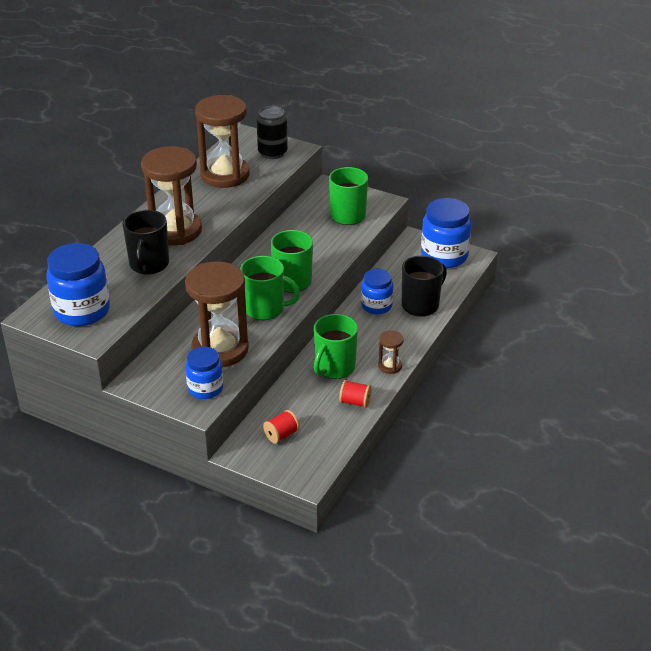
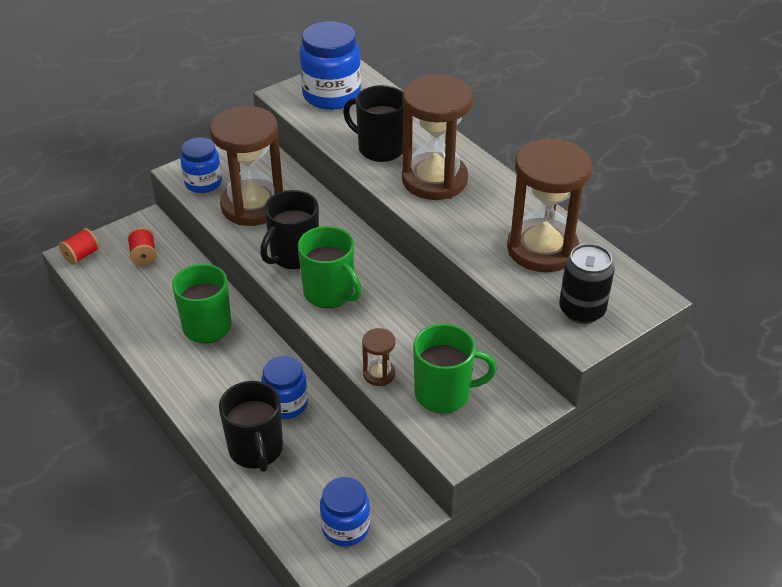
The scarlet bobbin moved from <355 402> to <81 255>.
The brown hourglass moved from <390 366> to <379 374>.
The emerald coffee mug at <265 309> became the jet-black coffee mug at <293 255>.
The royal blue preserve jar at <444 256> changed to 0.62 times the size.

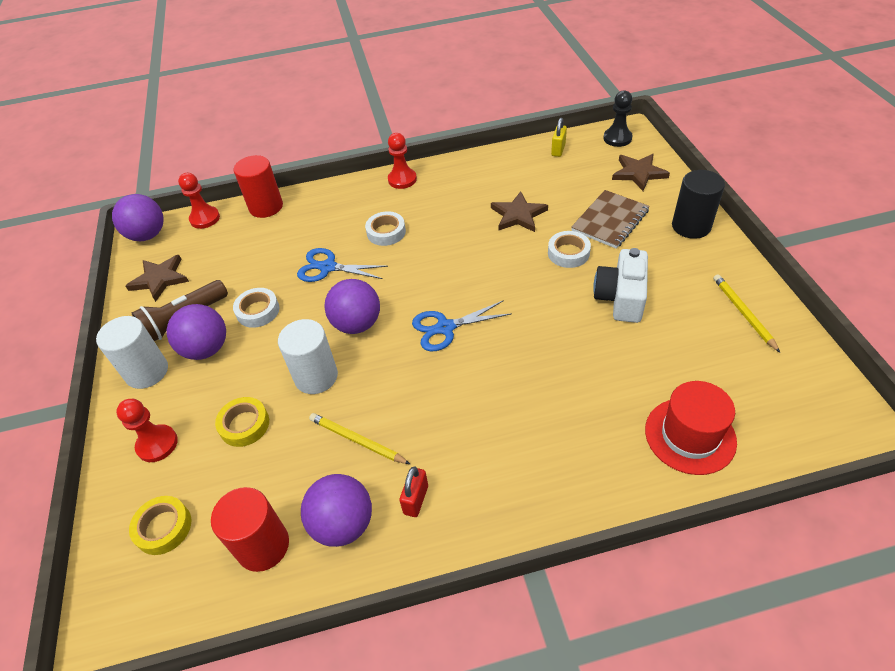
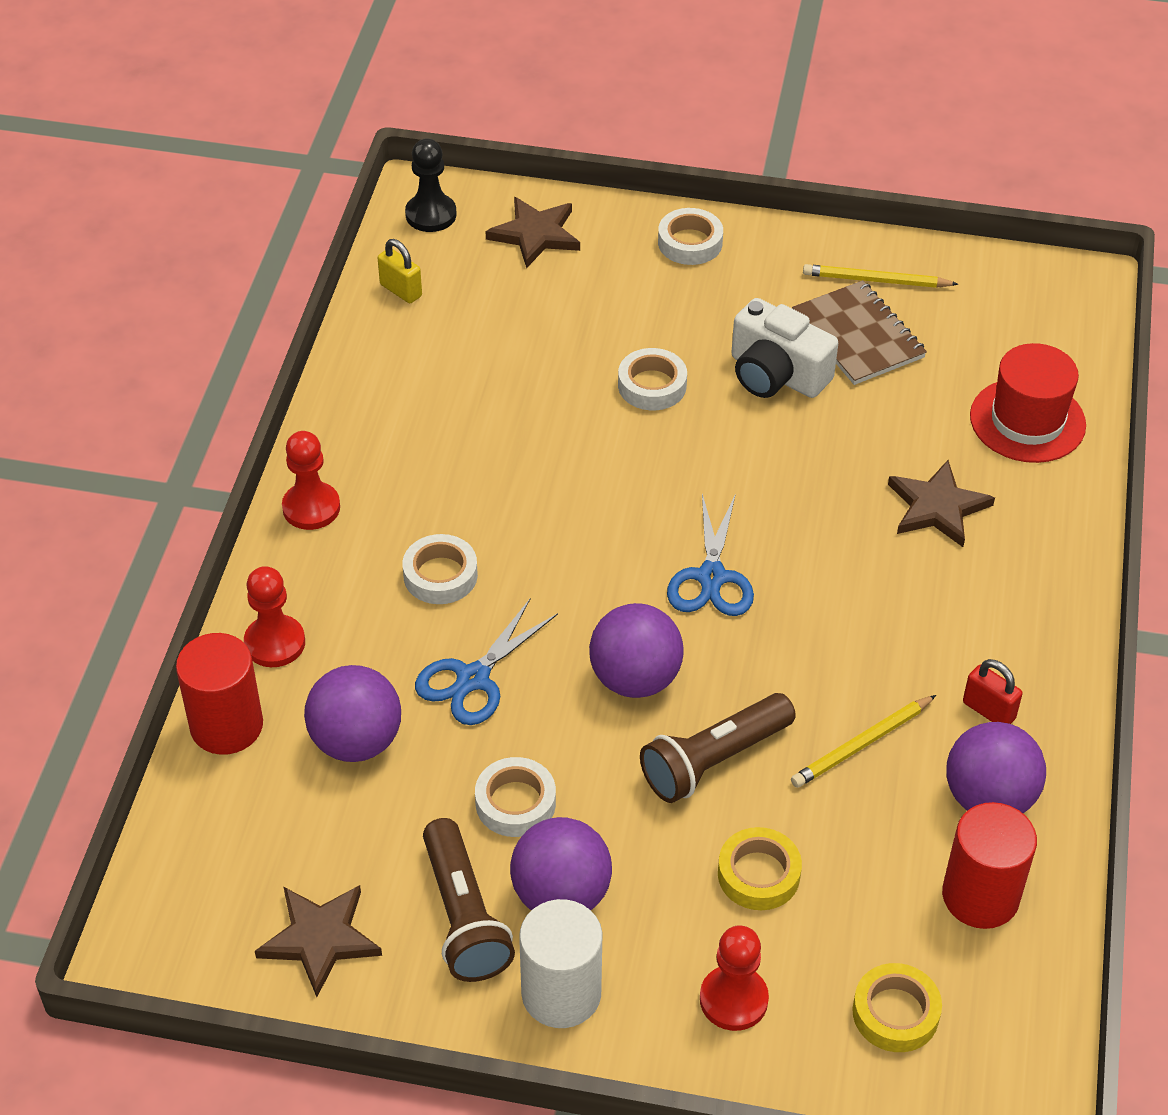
The royal purple sphere moved from <148 235> to <356 741>.
The scarlet game pawn moved from <205 218> to <275 643>.
The brown five-pointed star moved from <518 215> to <937 507>.
The brown notepad moved from <610 221> to <858 335>.
The snow-white solid cylinder at <316 376> was replaced by the brown torch at <714 760>.
The jet-black solid cylinder at <691 226> was replaced by the snow-white sticky tape at <690 243>.

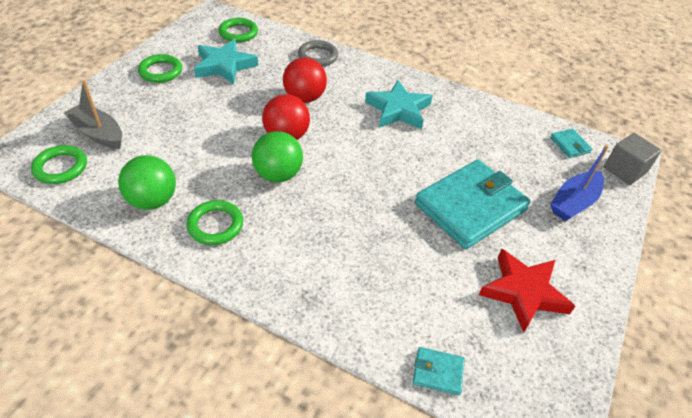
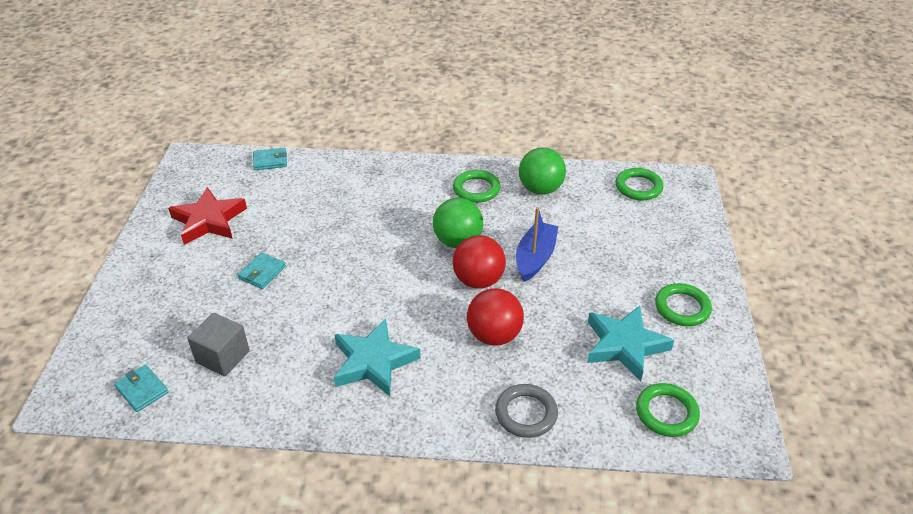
The grey toy boat at <98 133> disappeared.
The royal blue toy boat moved from <574 202> to <535 258>.
The grey block moved from <625 170> to <223 357>.
The aqua wallet at <470 207> changed to 0.41 times the size.

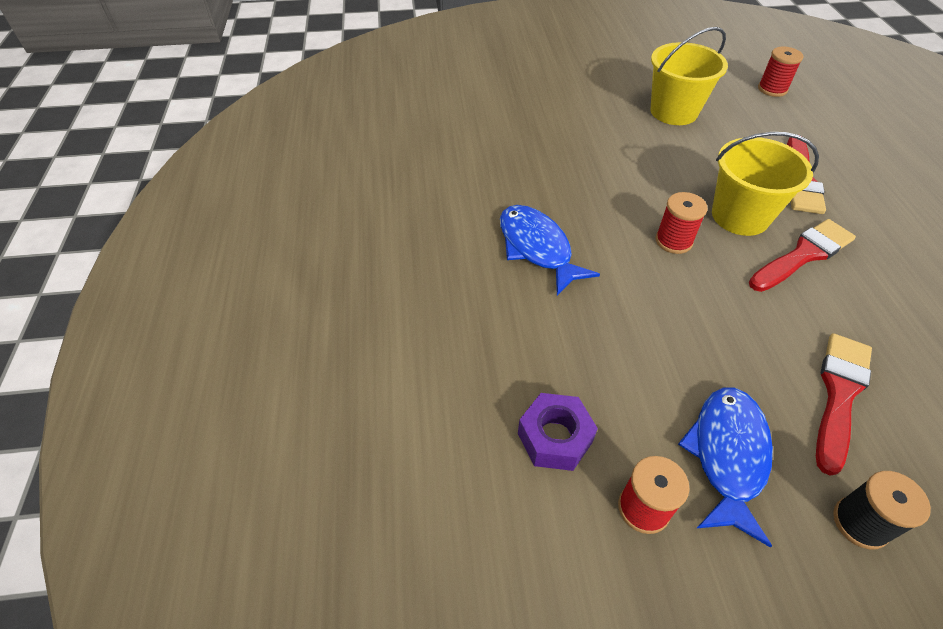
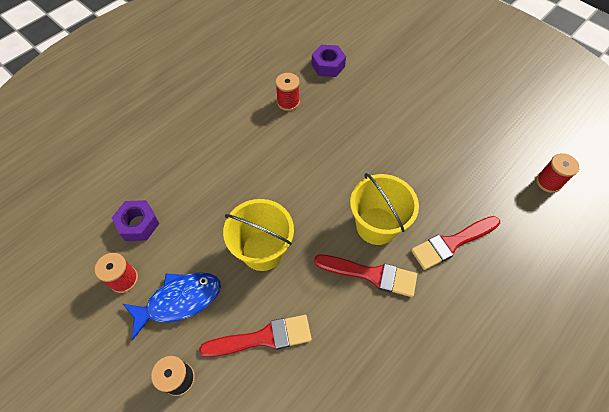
The royal blue fish at <537 248> disappeared.
The royal purple nut at <328 65> appeared.
The yellow pail moved from <673 111> to <263 250>.
The scarlet bobbin moved from <673 241> to <288 102>.

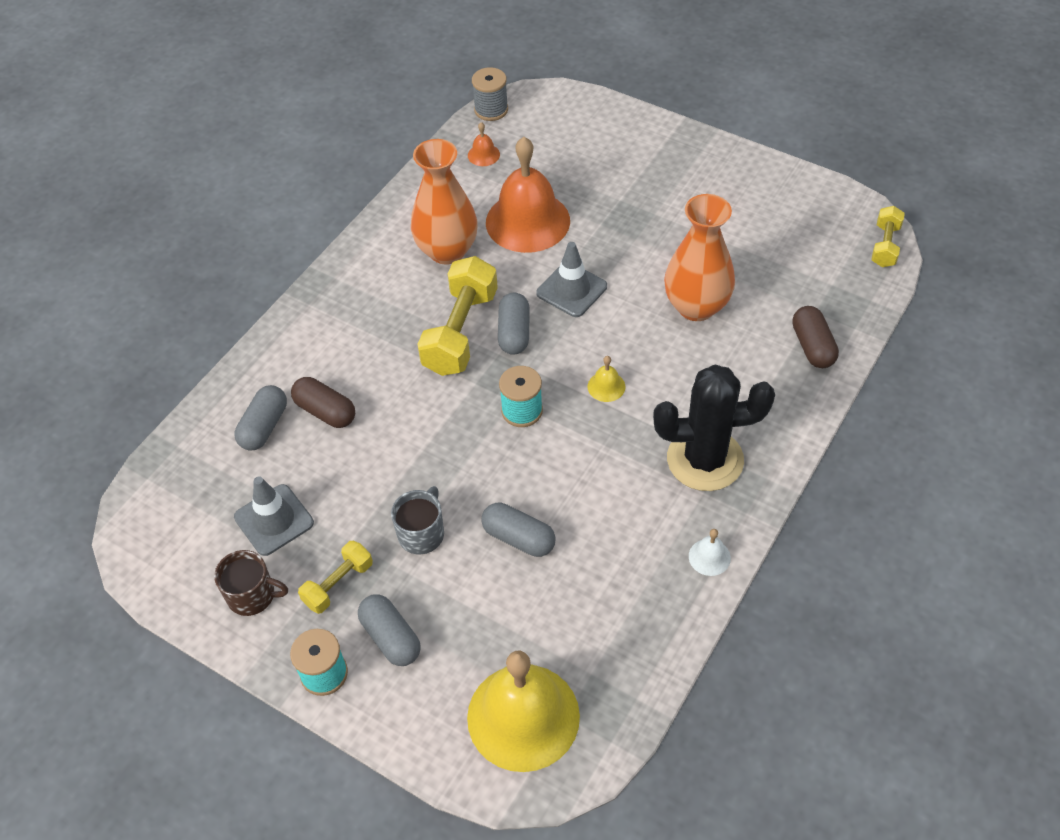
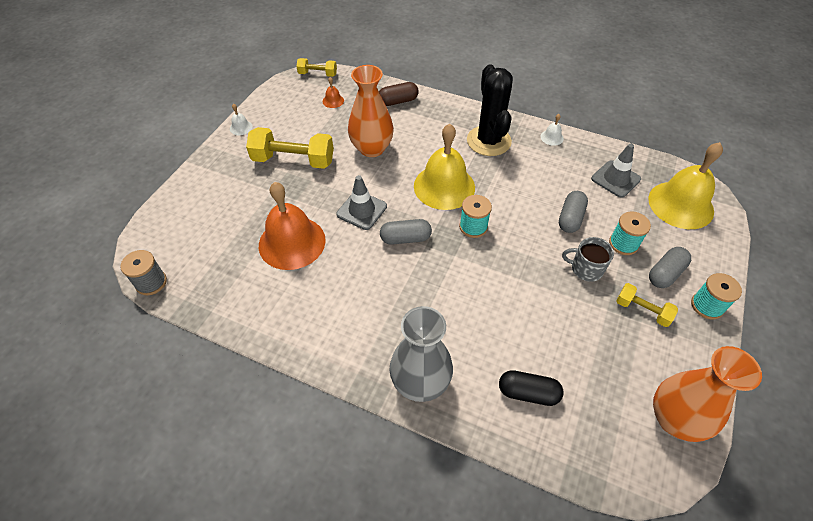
The brown coffee mug at <252 595> disappeared.
The brown pill at <325 411> disappeared.
The snow-white hand bell at <241 127> appeared.
The grey vase at <420 382> appeared.
The aqua bobbin at <623 244> appeared.
The grey safety cone moved from <274 520> to <615 179>.
The orange vase moved from <447 251> to <674 419>.
The yellow hand weight moved from <460 332> to <293 160>.
The orange hand bell moved from <483 155> to <333 101>.
The grey pill at <264 427> became the jet-black pill at <528 393>.
The yellow hand bell at <606 386> changed to 2.48 times the size.

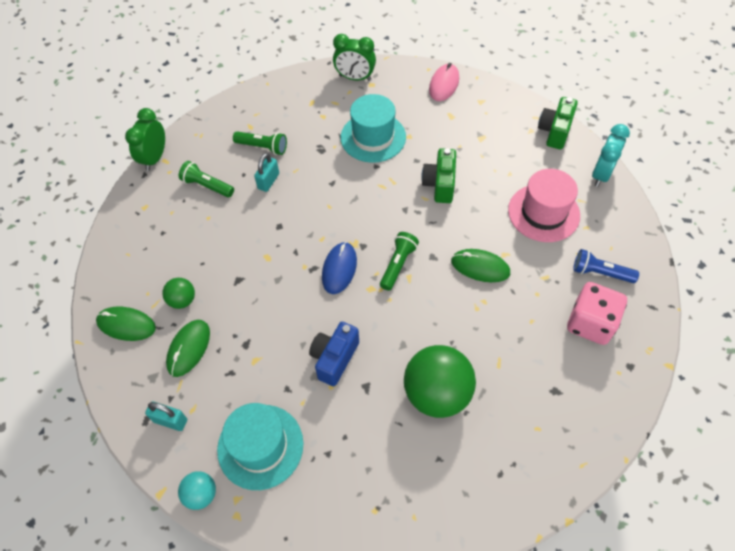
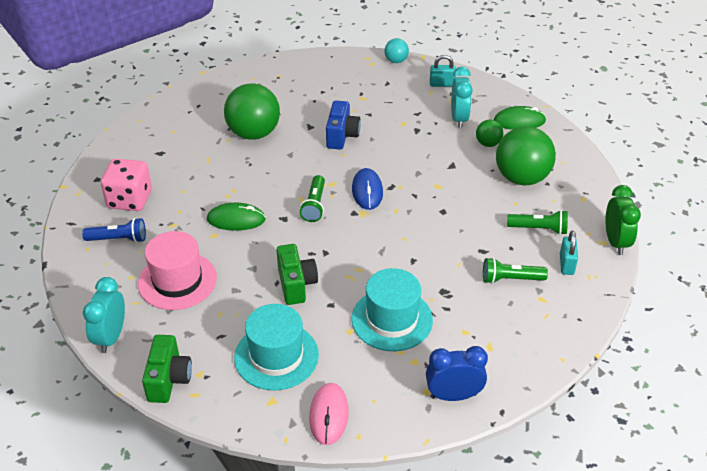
The emerald sphere at <521 178> appeared.
The aqua tall hat moved from <260 446> to <276 356>.
The aqua small lock moved from <268 181> to <566 264>.
The emerald mouse at <189 348> was replaced by the aqua alarm clock at <459 119>.
The emerald alarm clock at <355 78> became the royal blue alarm clock at <453 395>.

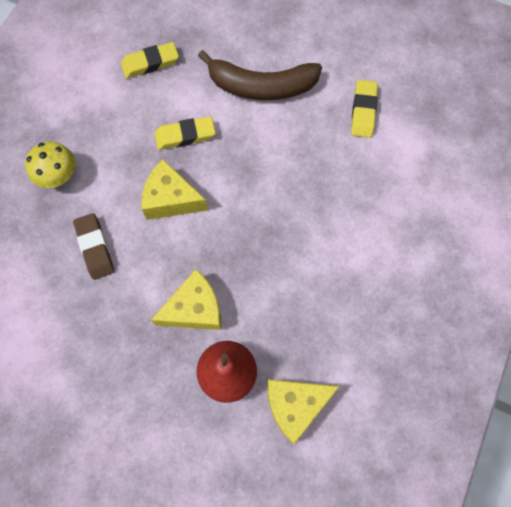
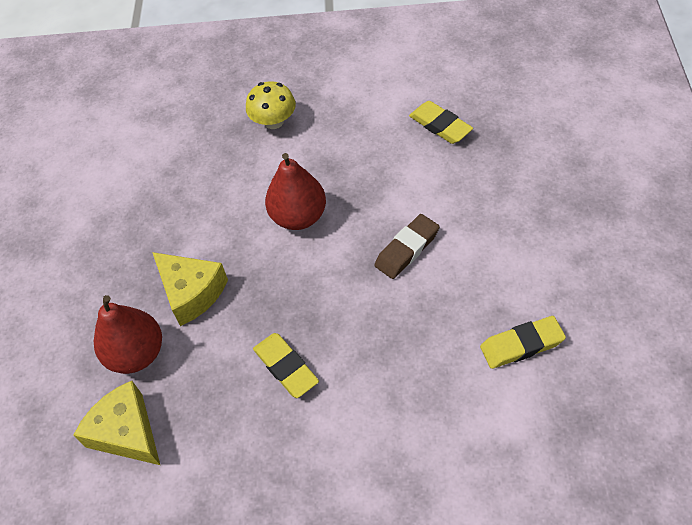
The brown banana fruit at <261 87> disappeared.
The brown eraser moved from <95 248> to <407 249>.
The yellow eraser moved from <185 135> to <286 367>.
The yellow cheese at <171 199> was replaced by the scarlet pear at <298 216>.

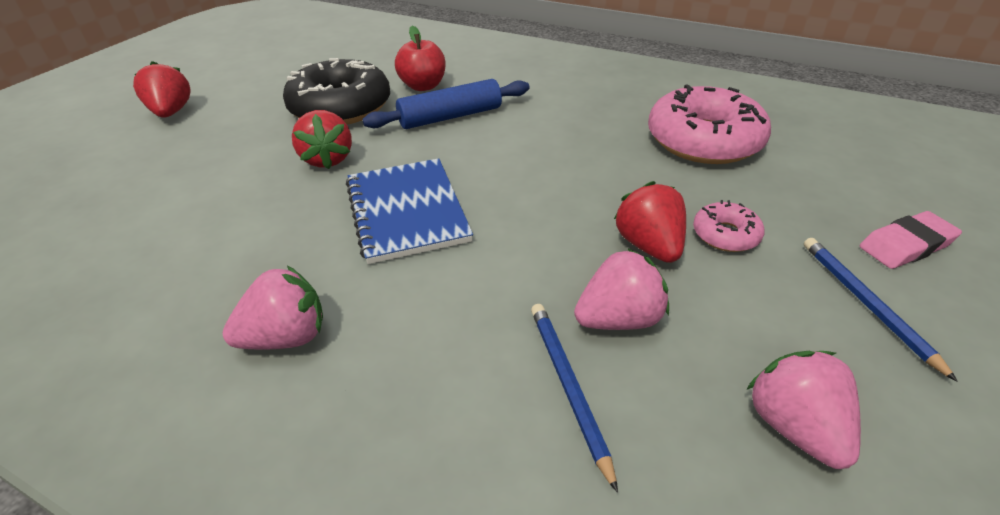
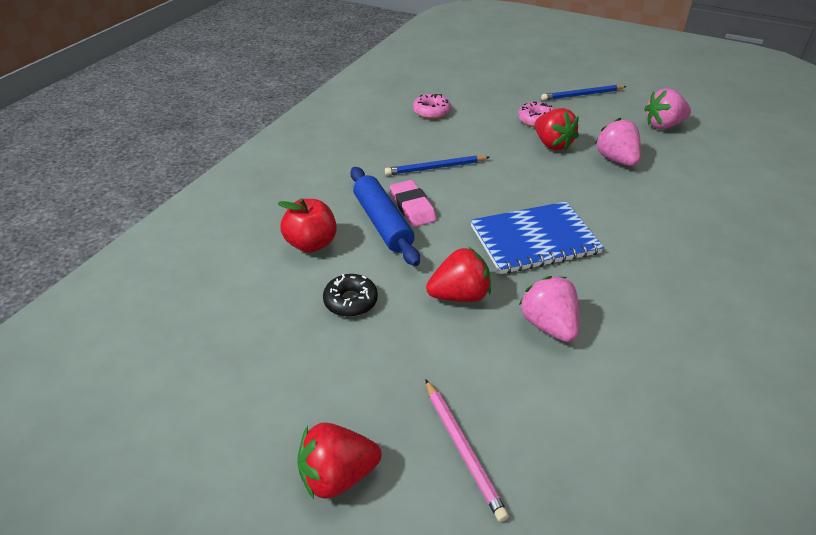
The rose-pink pencil at <463 449> appeared.
The rose-pink toy strawberry moved from <286 337> to <548 325>.
The royal blue pencil moved from <568 387> to <435 168>.
The rose-pink eraser moved from <905 245> to <412 207>.
The scarlet toy strawberry at <649 246> turned 105 degrees counterclockwise.
The jet-black glazed donut at <341 107> changed to 0.47 times the size.
The rose-pink glazed donut at <703 140> changed to 0.47 times the size.

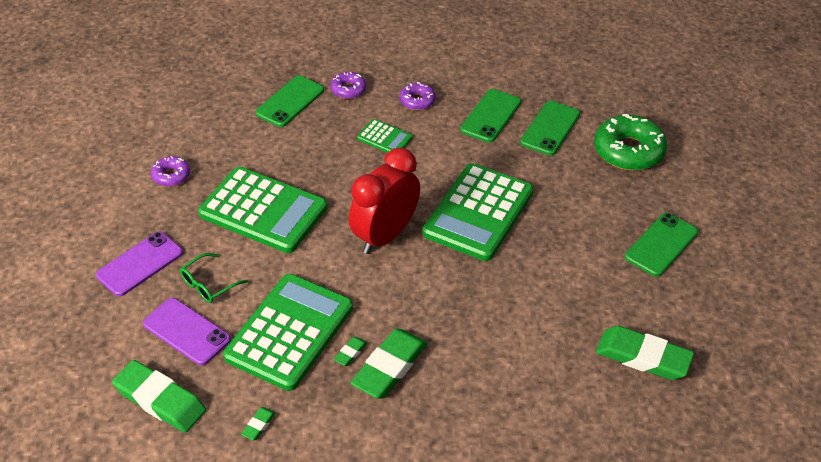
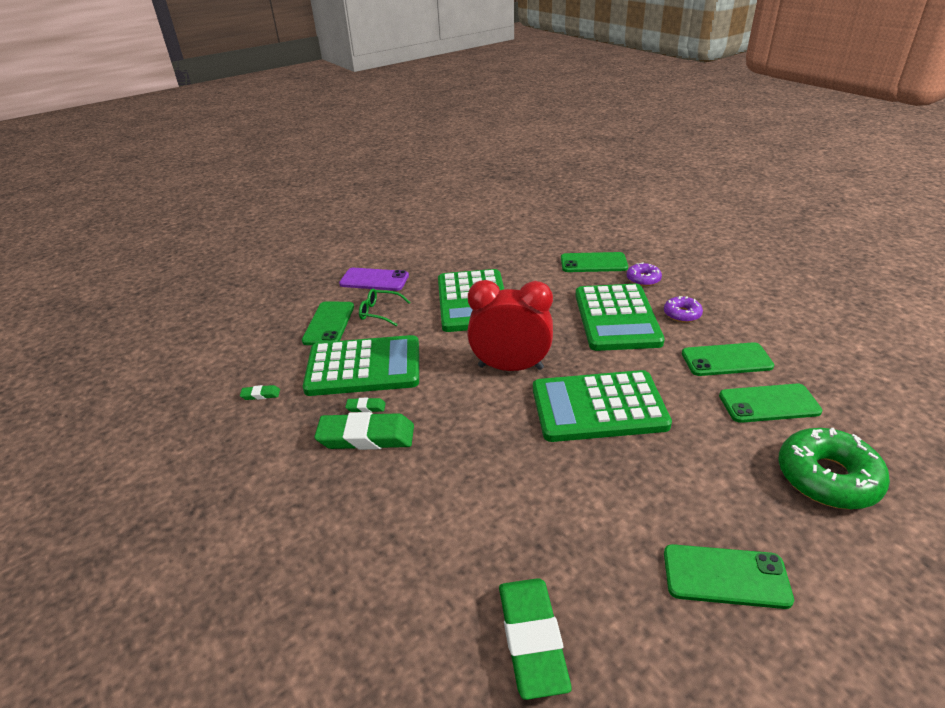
The emerald eraser at <160 400> disappeared.
The royal purple glazed donut at <171 176> disappeared.
The royal purple mobile phone at <187 331> became the emerald mobile phone at <329 323>.
The emerald pocket calculator at <384 138> changed to 2.16 times the size.

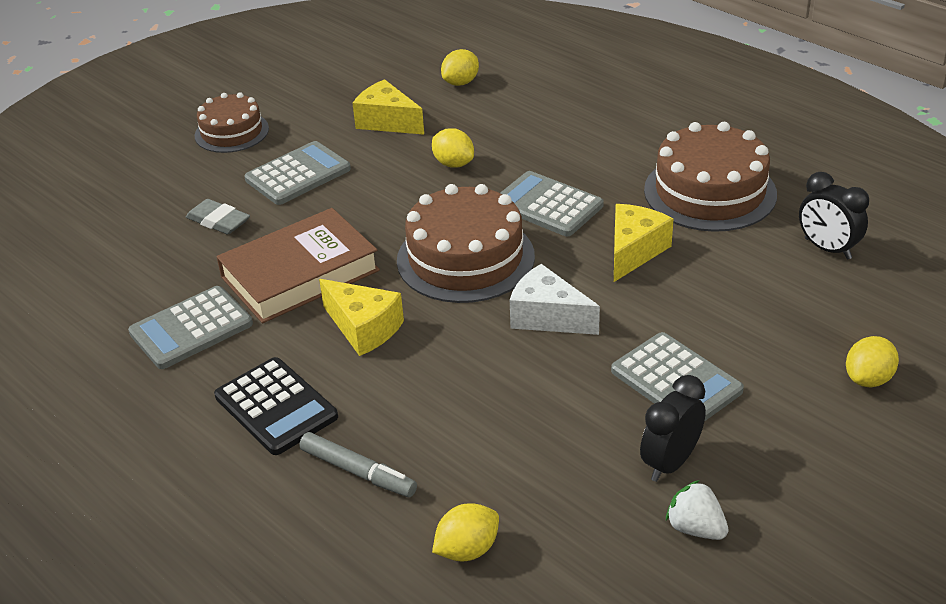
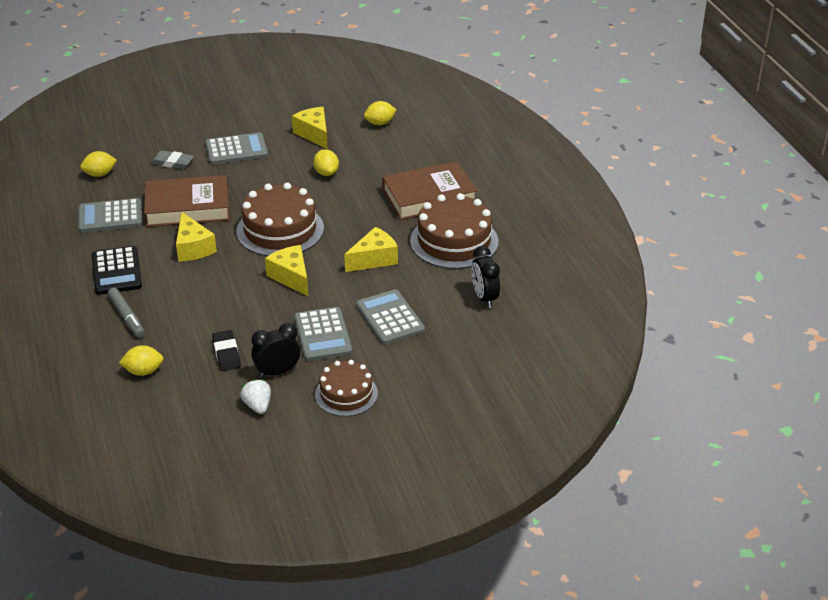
The jet-black eraser at <226 353> appeared.
The brown book at <429 196> appeared.
The brown layer cake moved from <231 132> to <346 394>.
The grey pocket calculator moved from <547 205> to <390 318>.
The yellow lemon moved from <868 379> to <100 174>.
The snow-white cheese at <547 317> became the yellow cheese at <291 277>.
The grey eraser at <218 221> turned 45 degrees counterclockwise.

